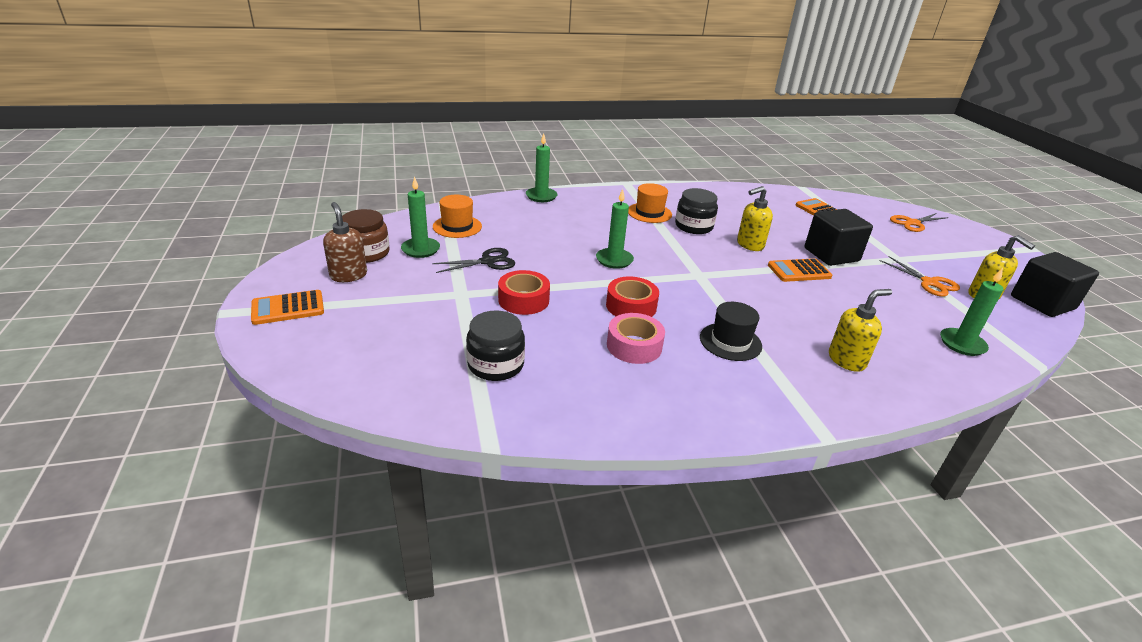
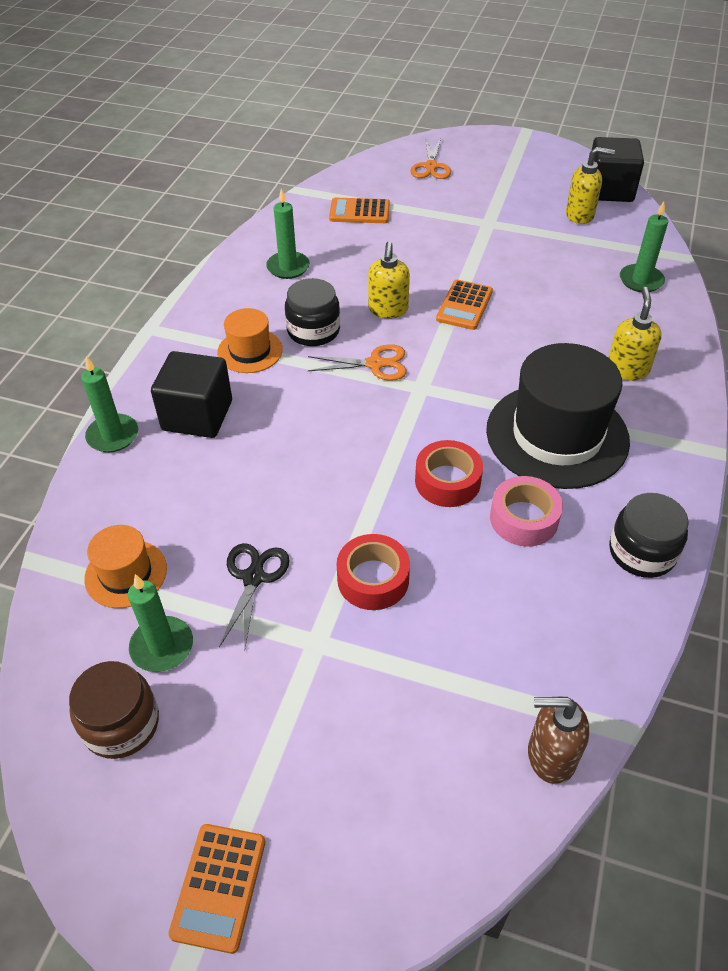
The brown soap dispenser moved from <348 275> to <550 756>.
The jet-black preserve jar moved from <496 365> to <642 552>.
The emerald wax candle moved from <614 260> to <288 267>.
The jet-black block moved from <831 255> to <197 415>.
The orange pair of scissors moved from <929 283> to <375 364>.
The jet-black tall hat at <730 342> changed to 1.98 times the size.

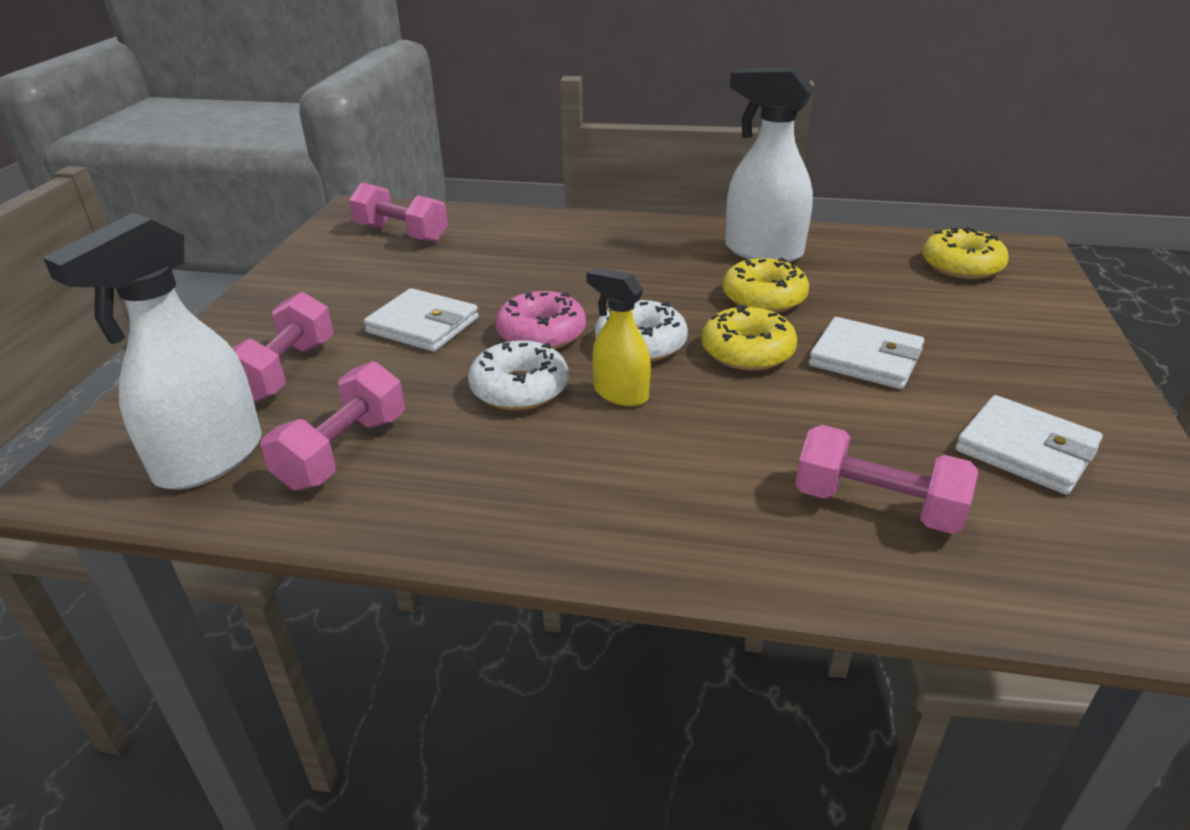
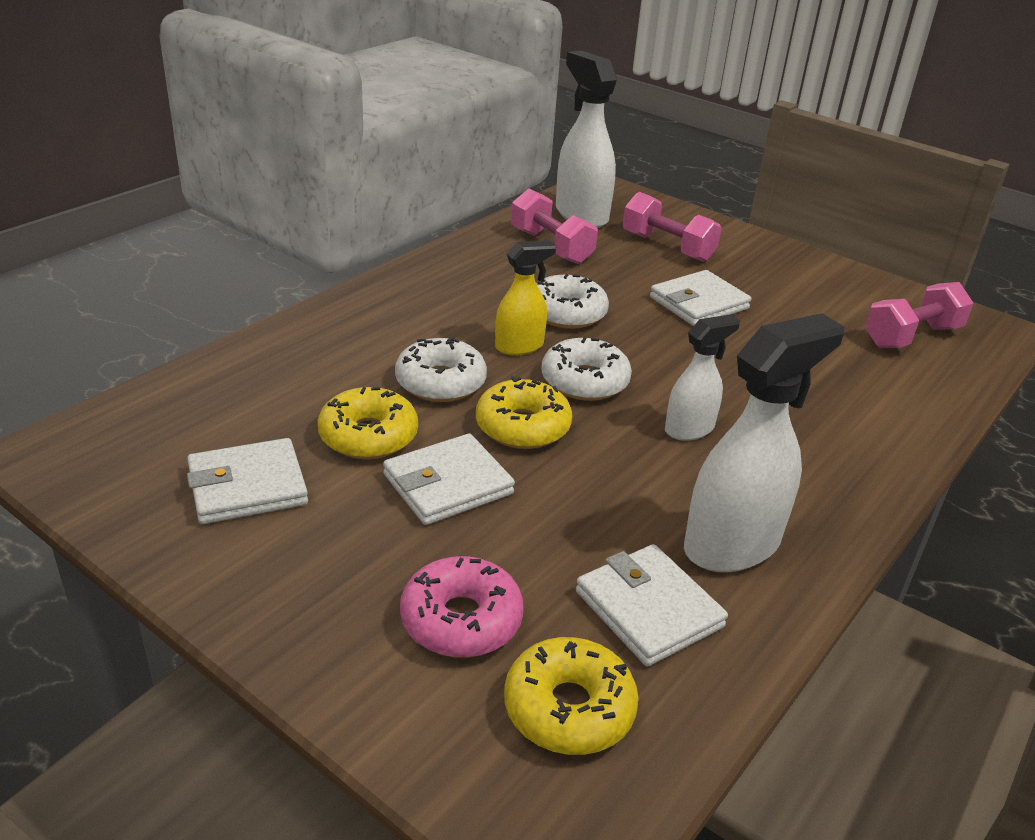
The rose-pink hand weight at <877 506> disappeared.
The snow-white glazed donut at <440 382> appeared.
The snow-white wallet at <648 609> appeared.
The snow-white sprayer at <689 429> appeared.
The rose-pink glazed donut moved from <541 334> to <461 620>.
The yellow glazed donut moved from <764 298> to <368 436>.

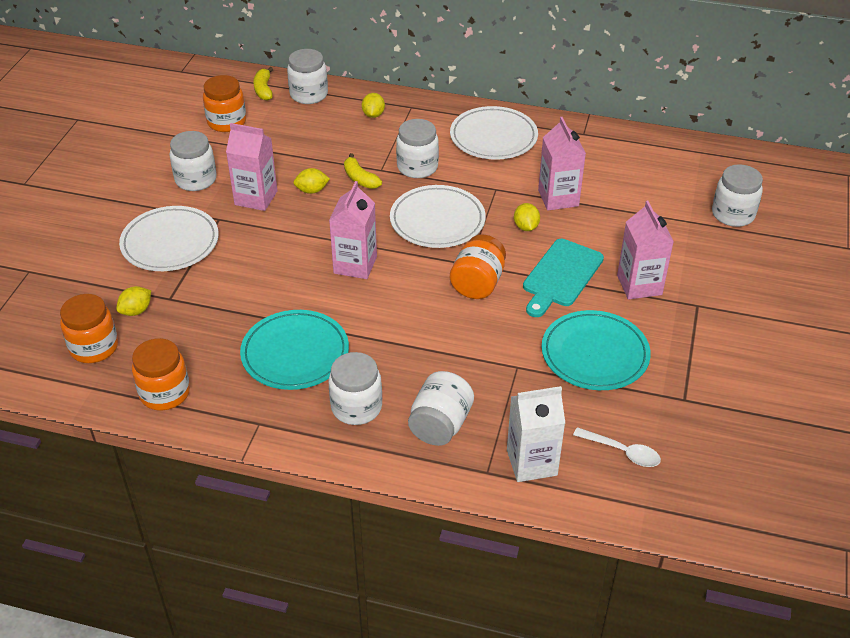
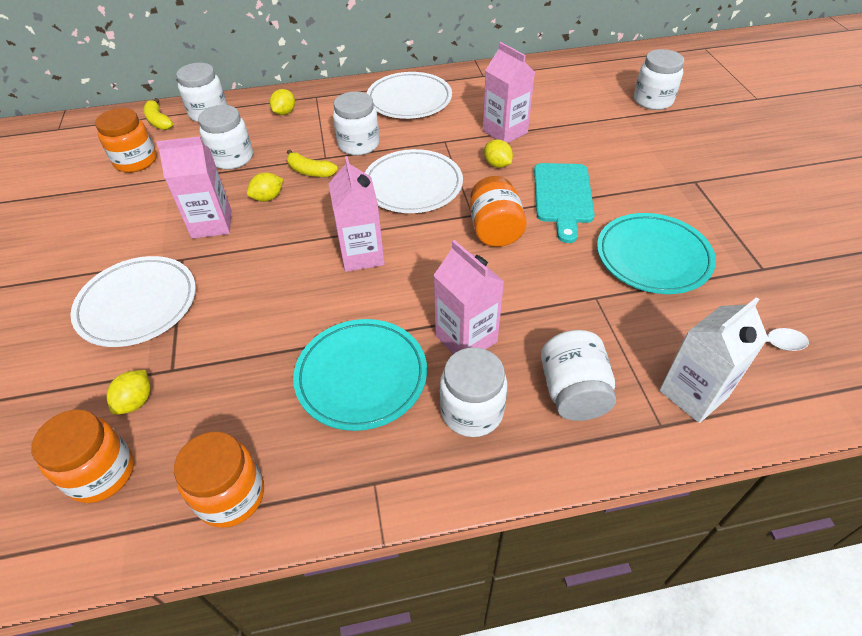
The snow-white preserve jar moved from <196 180> to <232 158>.
The rose-pink juice carton moved from <639 285> to <466 339>.
The yellow lemon at <373 115> turned 45 degrees clockwise.

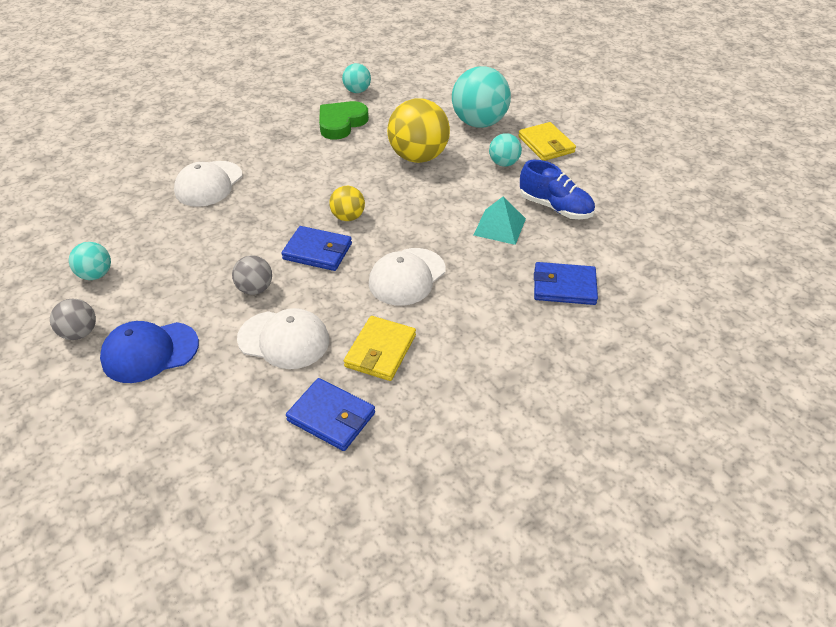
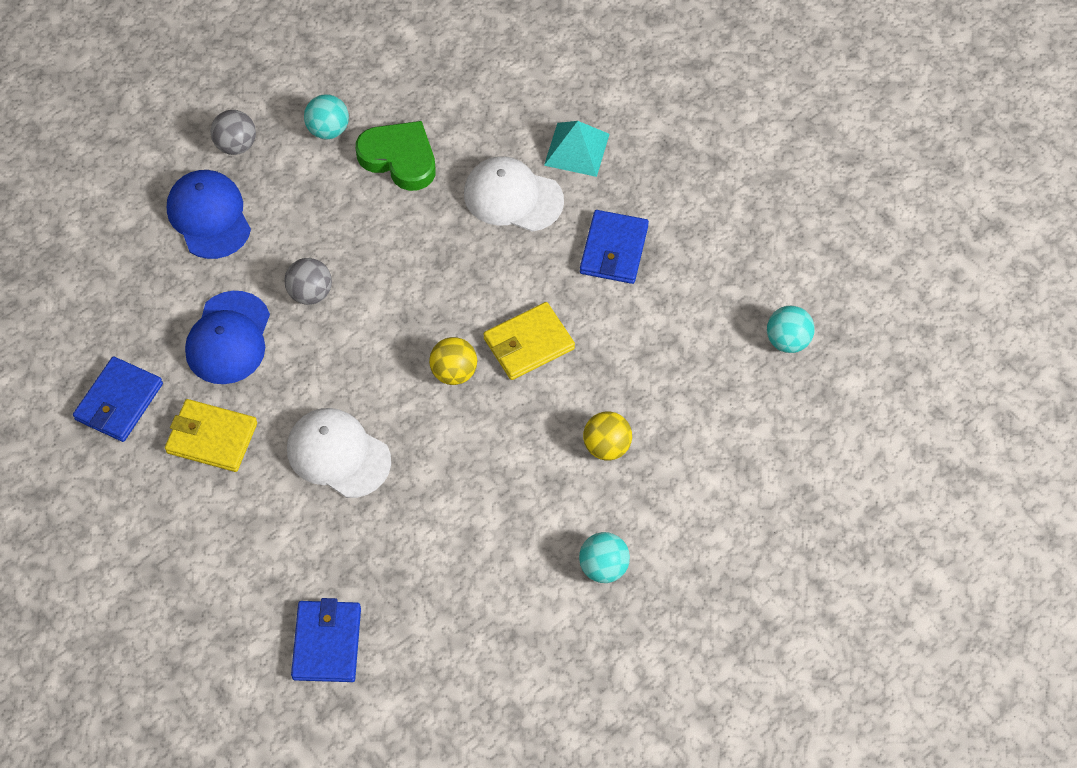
The aqua sphere at <479 123> disappeared.
The royal blue shoe at <555 207> disappeared.
The royal blue wallet moved from <317 251> to <614 250>.
The emerald heart shape moved from <341 123> to <399 158>.
The aqua solid pyramid moved from <500 226> to <577 149>.
The yellow wallet moved from <546 144> to <529 344>.
The snow-white baseball cap at <284 339> became the royal blue baseball cap at <228 338>.
The yellow sphere at <418 157> changed to 0.52 times the size.

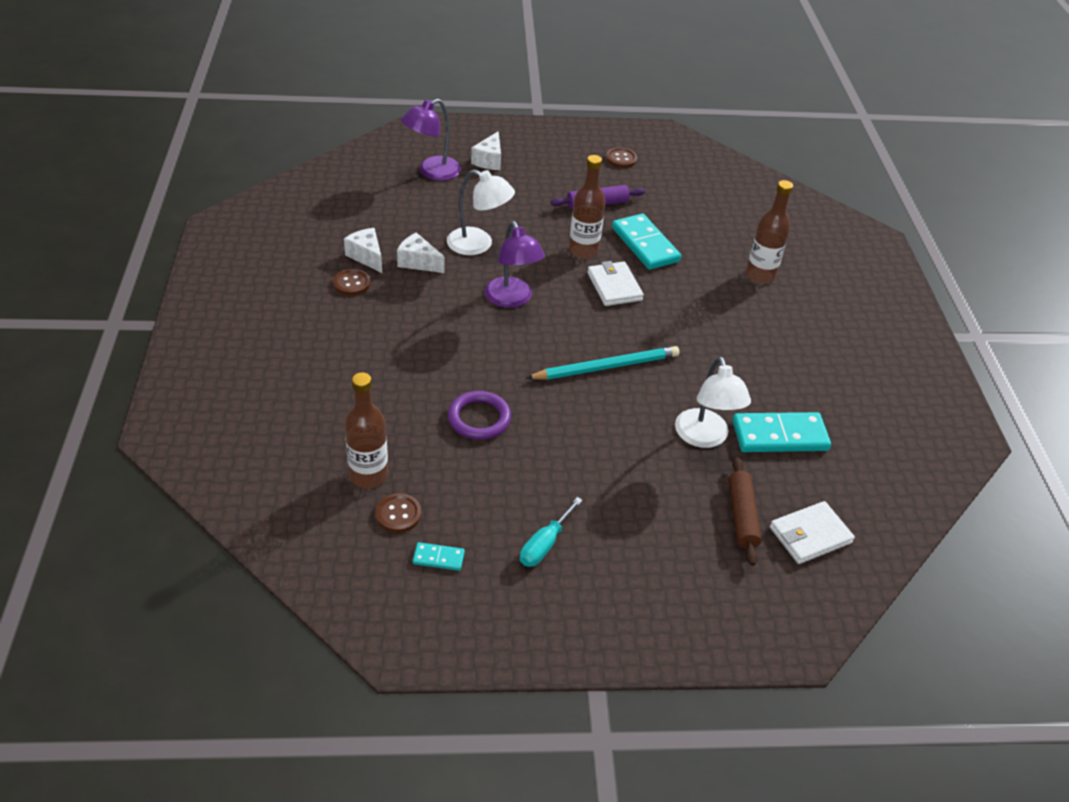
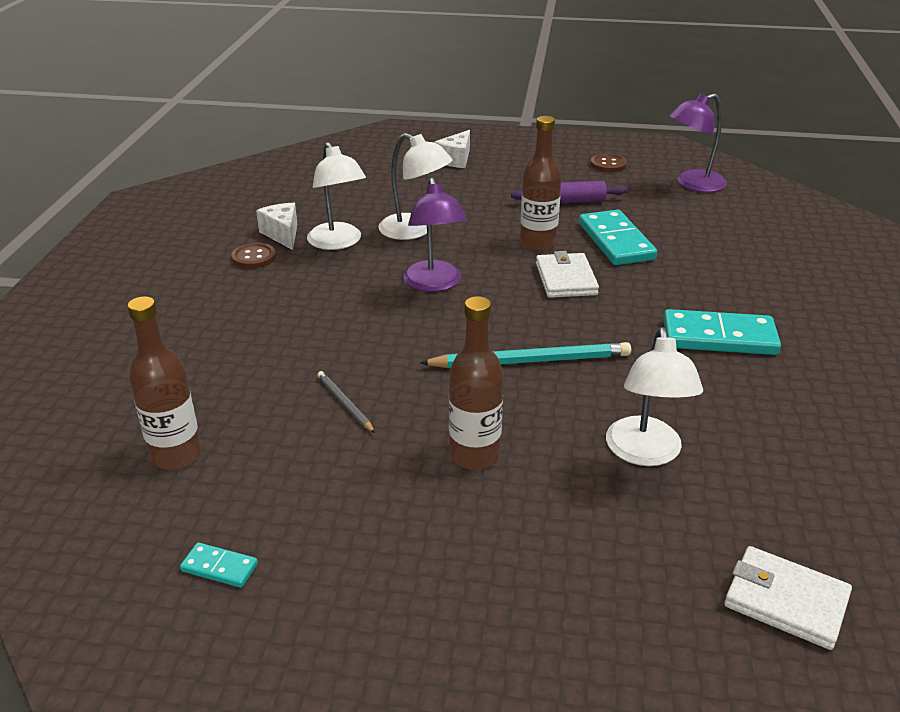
The brown button at <398 514> disappeared.
The aqua hand screwdriver at <544 544> disappeared.
The brown pastry roller at <741 516> disappeared.
The royal purple lamp moved from <432 172> to <693 184>.
The aqua domino piece moved from <779 435> to <719 337>.
The brown flask moved from <760 275> to <474 455>.
The snow-white cheese at <418 262> was replaced by the snow-white lamp at <338 242>.
The royal purple hoop at <479 418> was replaced by the grey pencil at <345 403>.
The snow-white wallet at <810 535> turned 45 degrees clockwise.

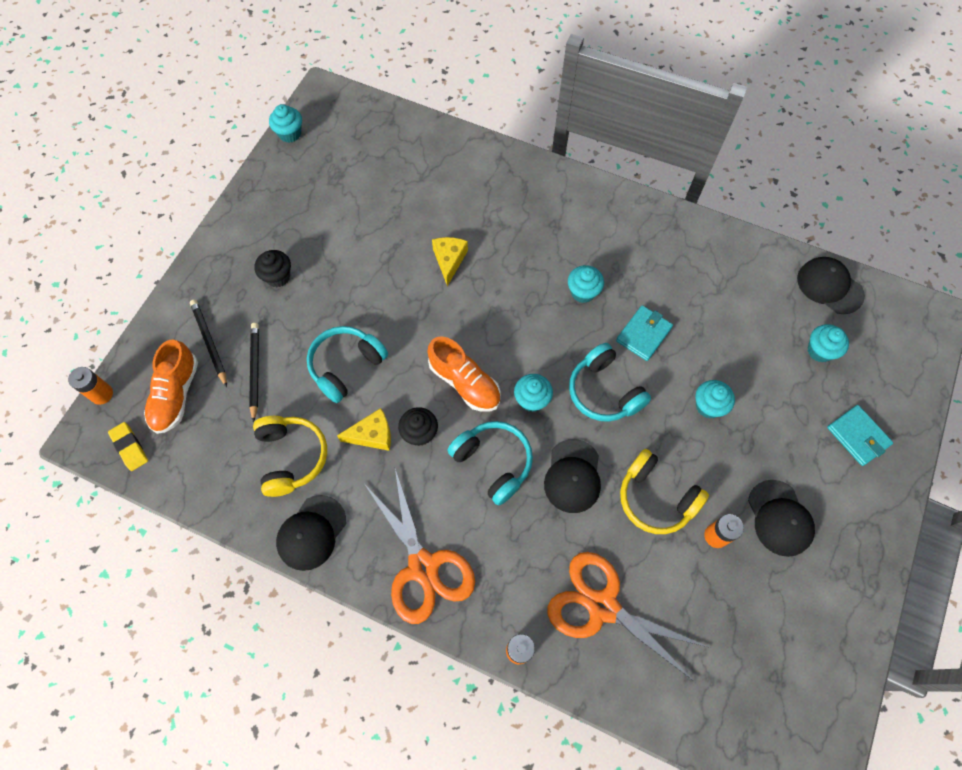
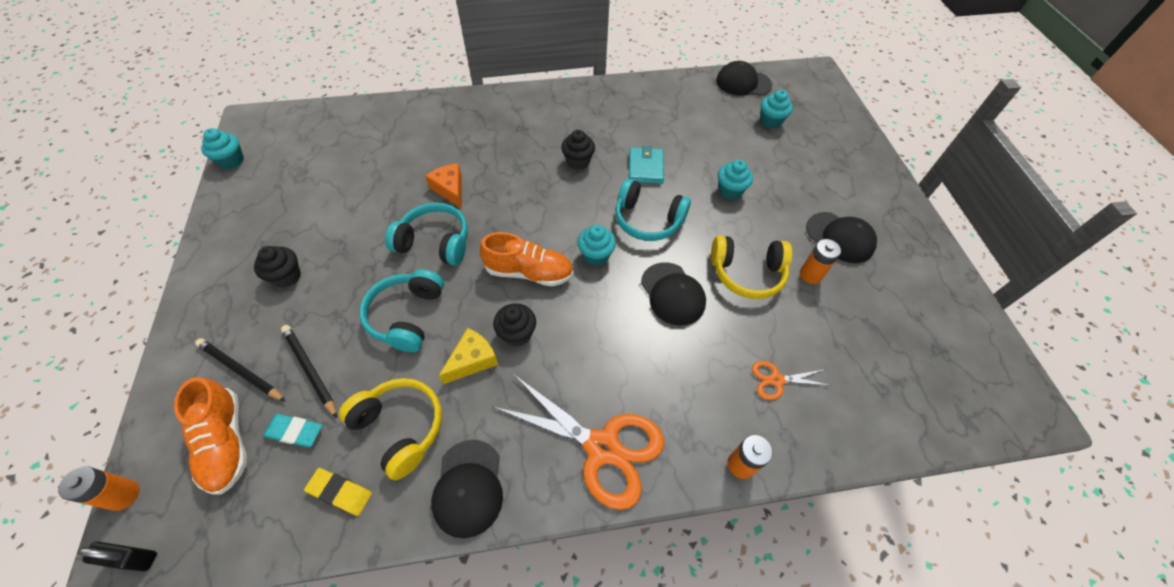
The aqua wallet at <858 436> disappeared.
The jet-black small lock at <135 558> appeared.
The aqua eraser at <295 431> appeared.
The yellow eraser moved from <129 447> to <340 492>.
The aqua headphones moved from <493 462> to <435 242>.
The yellow cheese at <449 260> became the orange cheese at <450 189>.
The aqua cupcake at <583 292> became the jet-black cupcake at <578 161>.
The orange pair of scissors at <603 607> changed to 0.47 times the size.

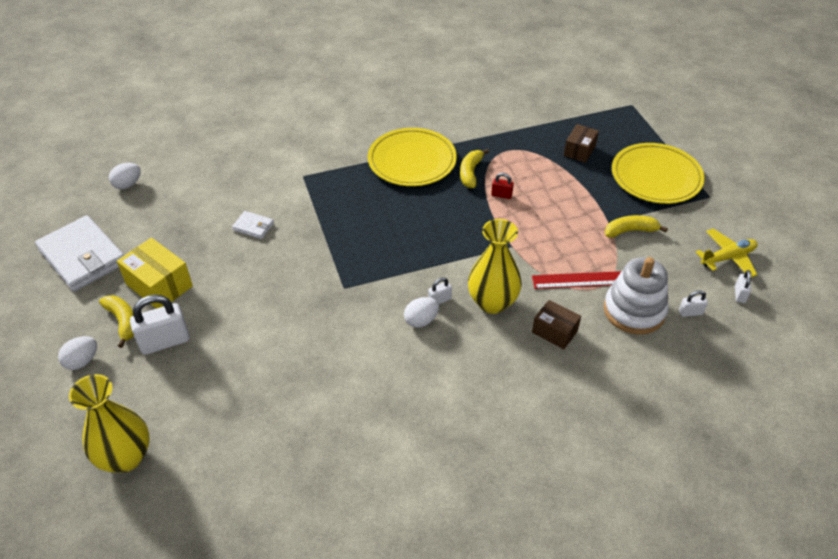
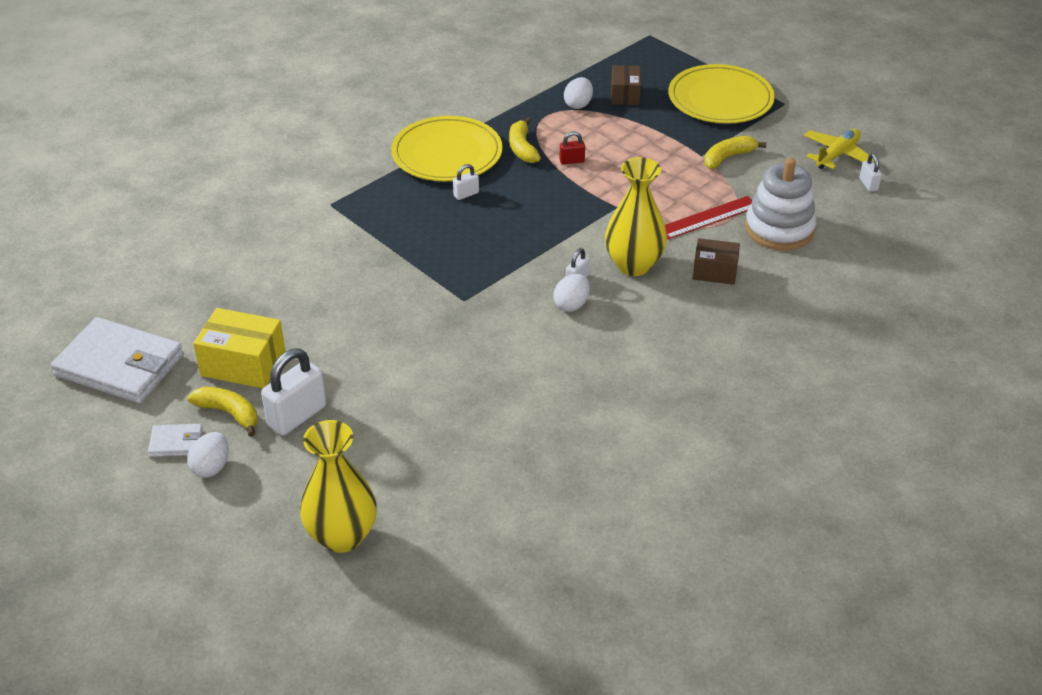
The snow-white egg moved from <128 184> to <578 104>.
The snow-white wallet moved from <253 226> to <176 443>.
The snow-white small lock moved from <690 312> to <466 194>.

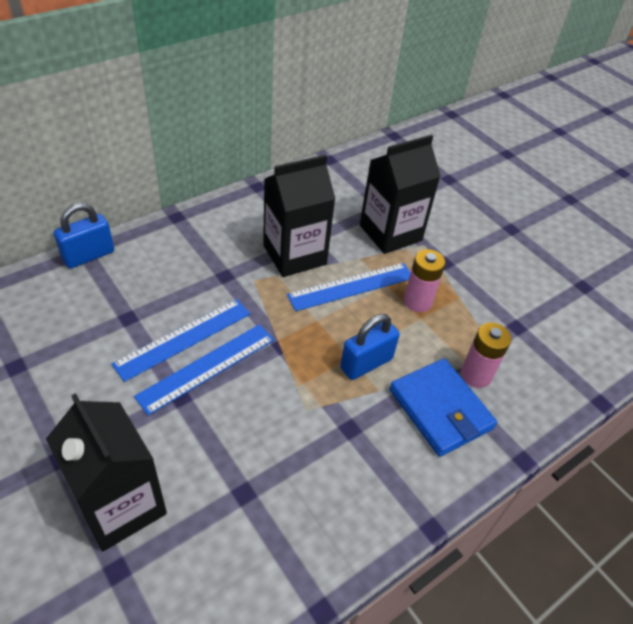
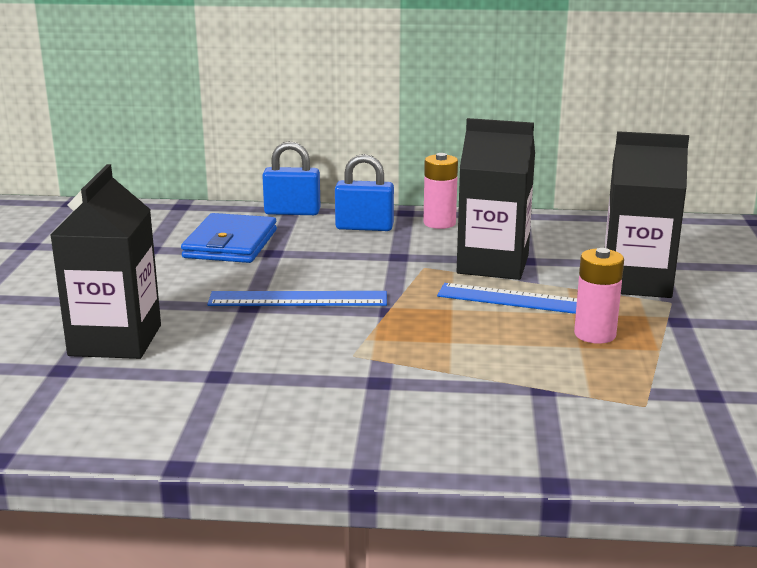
The royal blue ruler at <183 338> disappeared.
The royal blue small lock moved from <366 363> to <364 227>.
The royal blue wallet moved from <440 409> to <231 244>.
The rose-pink AA battery moved from <476 375> to <439 223>.

